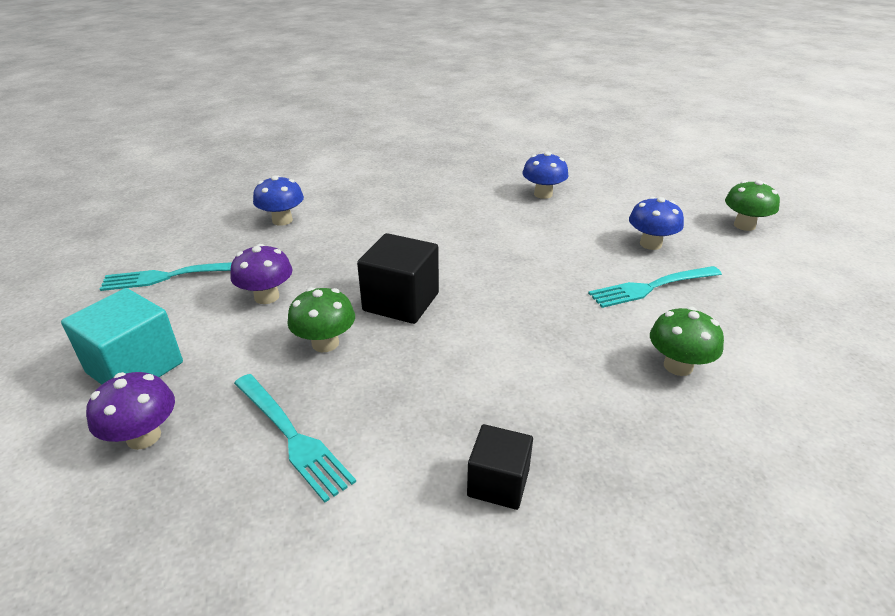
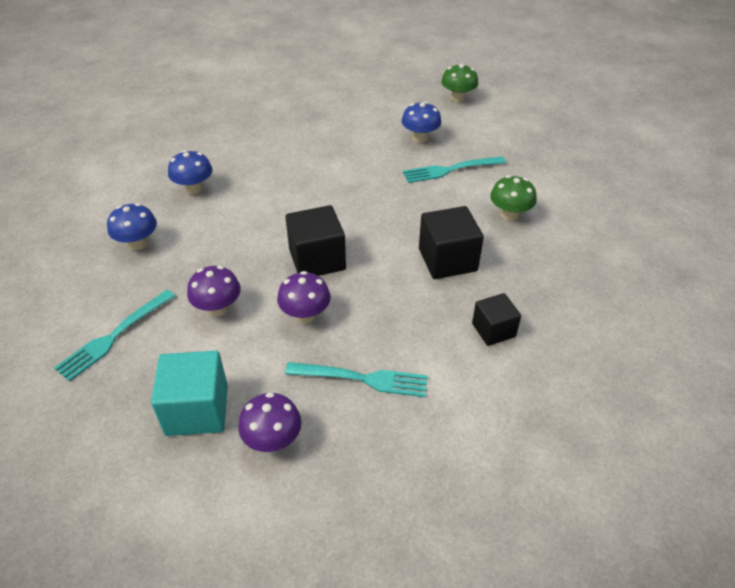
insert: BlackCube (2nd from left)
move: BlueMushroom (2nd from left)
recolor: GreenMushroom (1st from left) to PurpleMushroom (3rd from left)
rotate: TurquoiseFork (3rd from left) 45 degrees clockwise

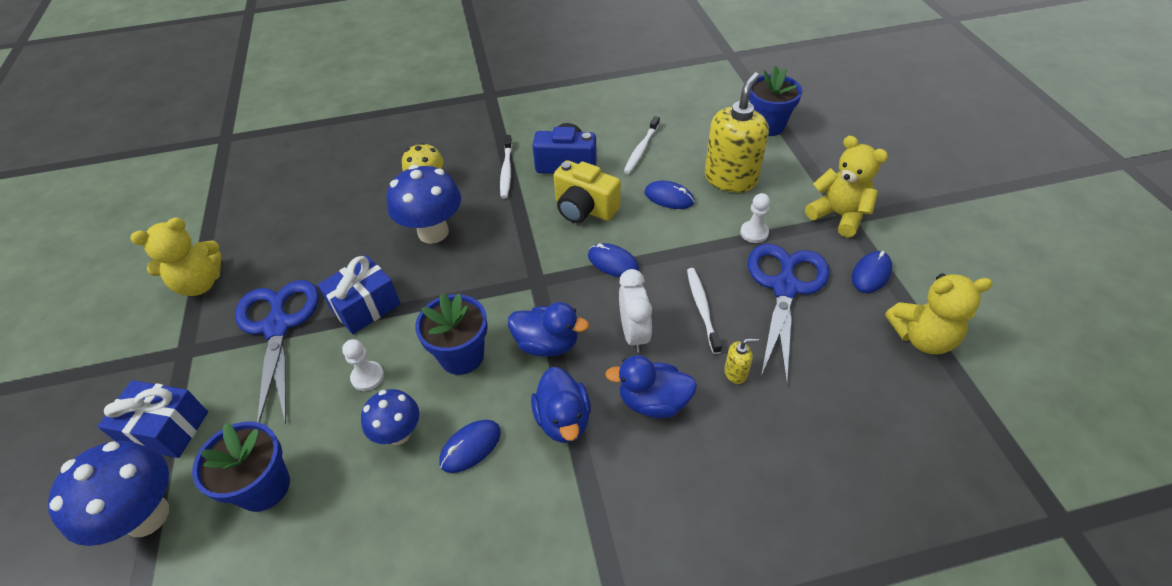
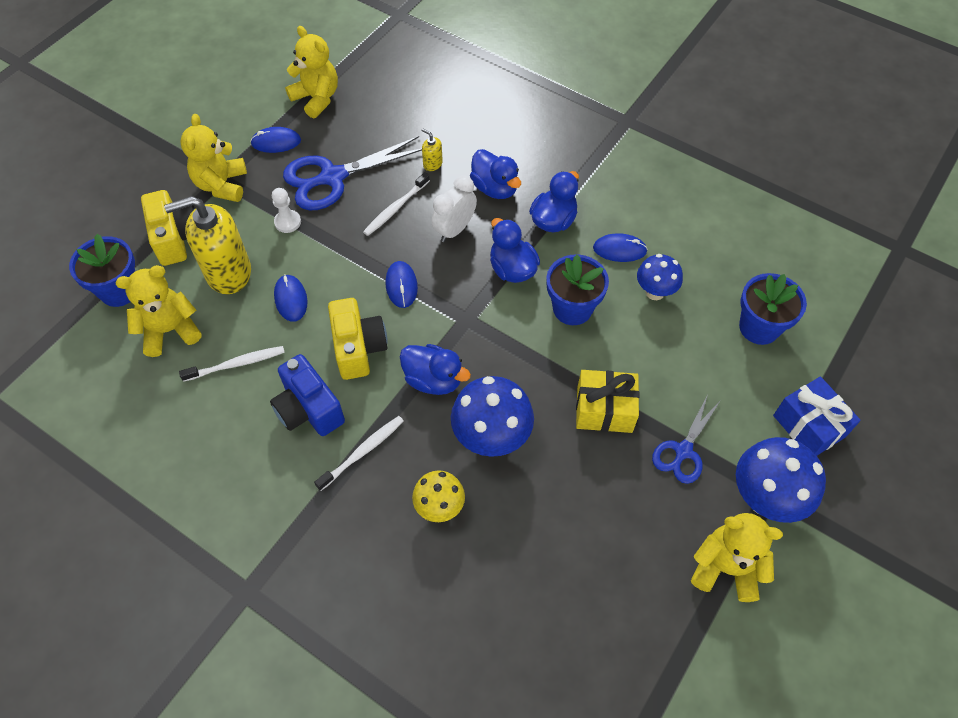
delete: WhitePawn (1st from left)
insert: YellowTeddyBear (1st from left); YellowCamera (1st from left); BlueDuck (1st from left)
move: BlueMushroom (1st from left in the first image) to BlueMushroom (3rd from left)
recolor: BlueGift (2nd from left) to YellowGift
resize: BlueScissors (1st from left in the first image) x0.59

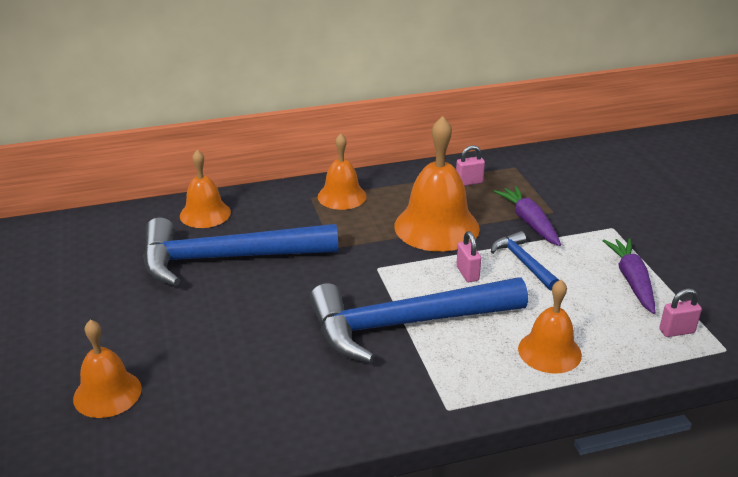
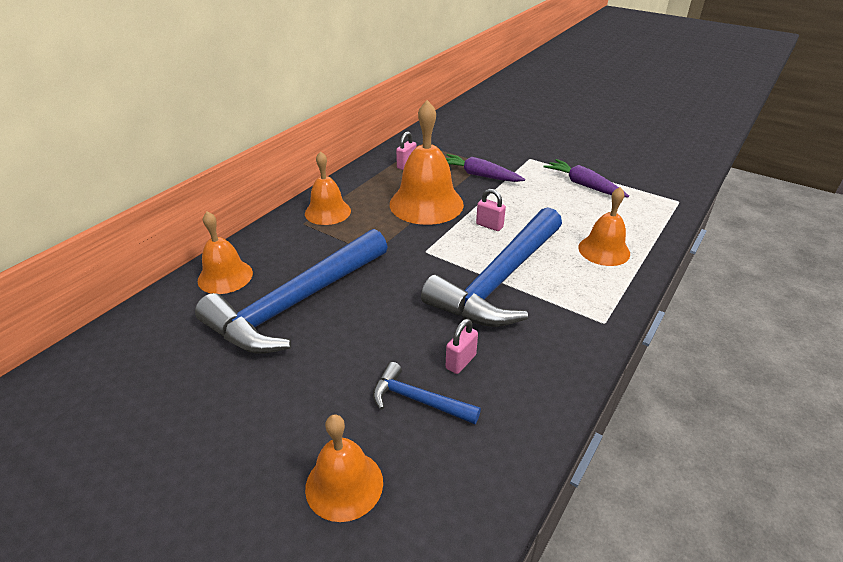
move: BlueHammer (3rd from left in the first image) to BlueHammer (2nd from left); PinkPadlock (3rd from left in the first image) to PinkPadlock (2nd from left)

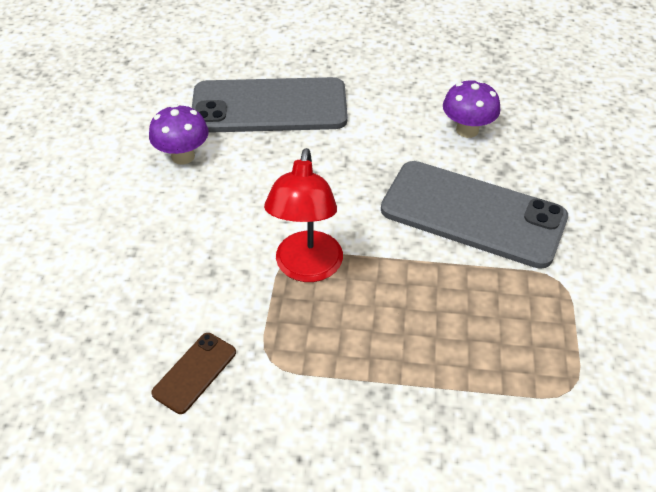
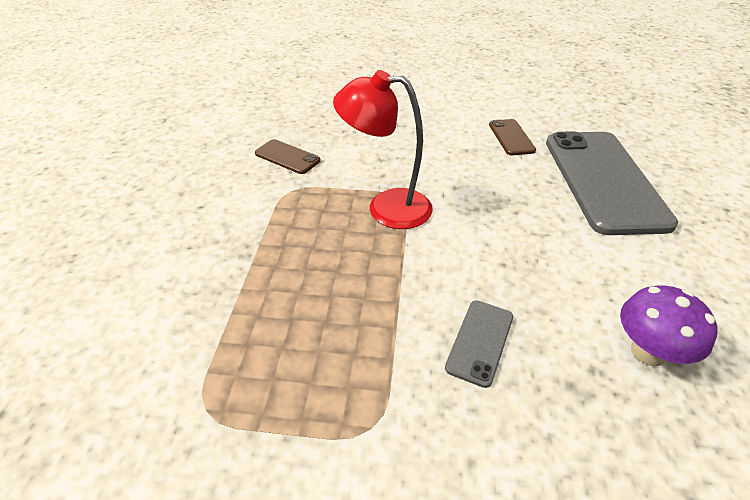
replace: PurpleMushroom (1st from left) to BrownPhone (2nd from left)
resize: GreyPhone (2nd from left in the first image) x0.43

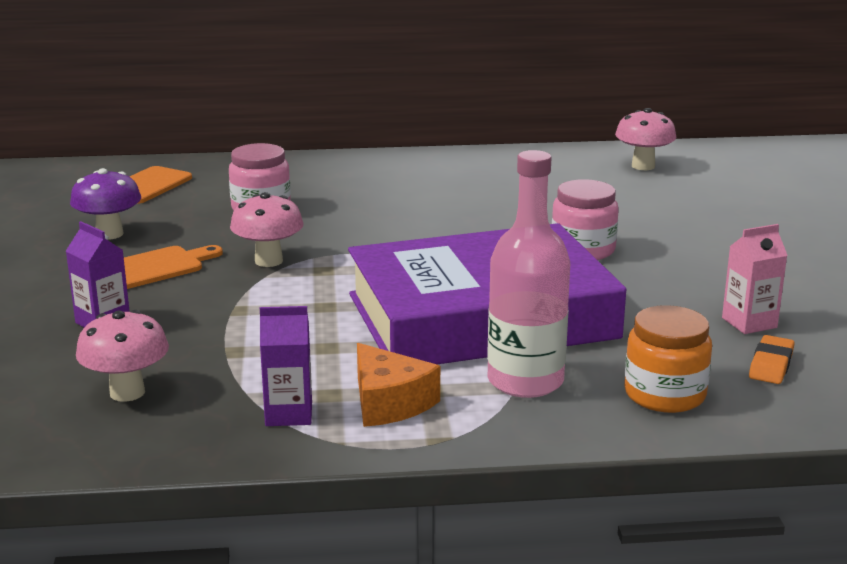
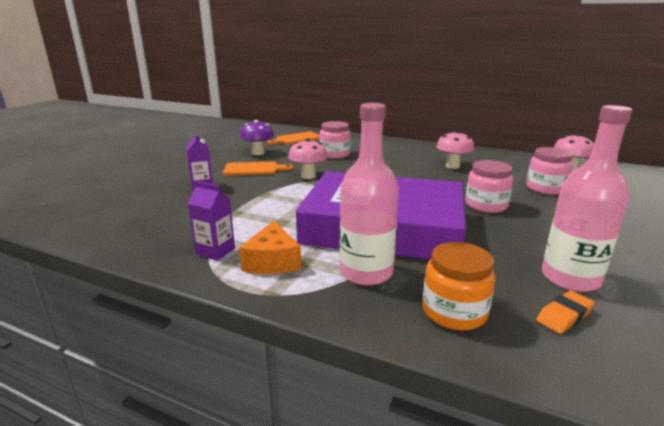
insert: PinkJar (3rd from left)
move: PinkMushroom (1st from left in the first image) to PinkMushroom (2nd from left)
replace: PinkCarton to PinkBottle (2nd from left)

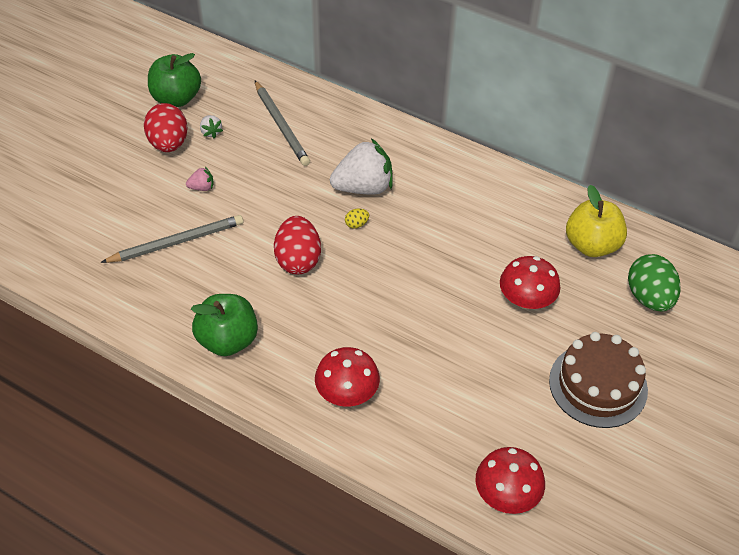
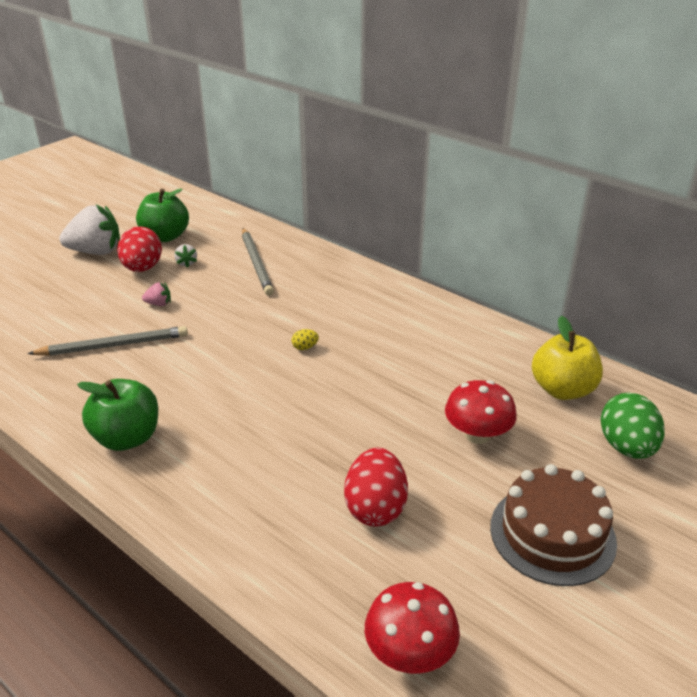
delete: RedMushroom (1st from left)
move: RedEgg (2nd from left); WhiteStrawberry (2nd from left in the first image) to WhiteStrawberry (1st from left)

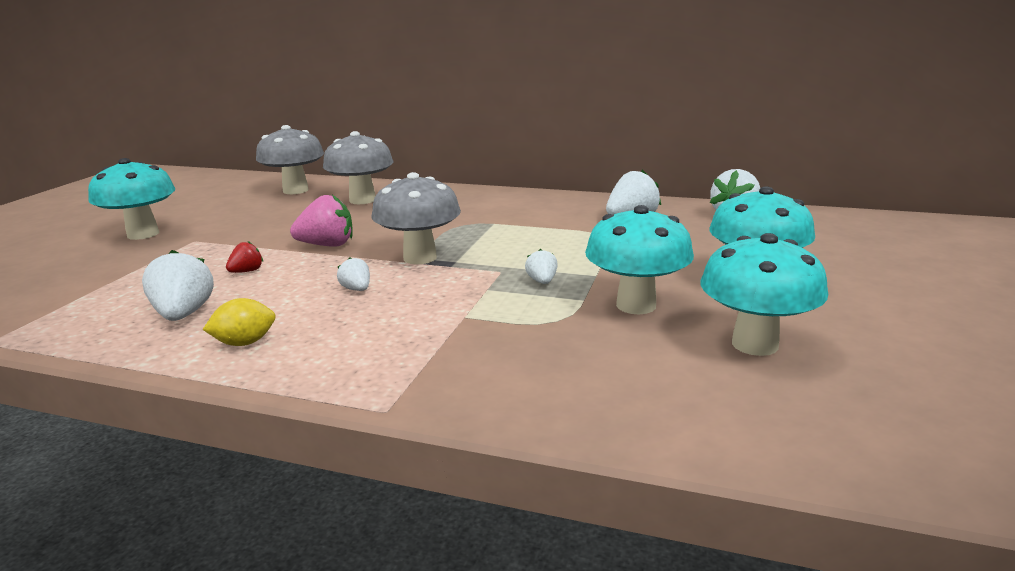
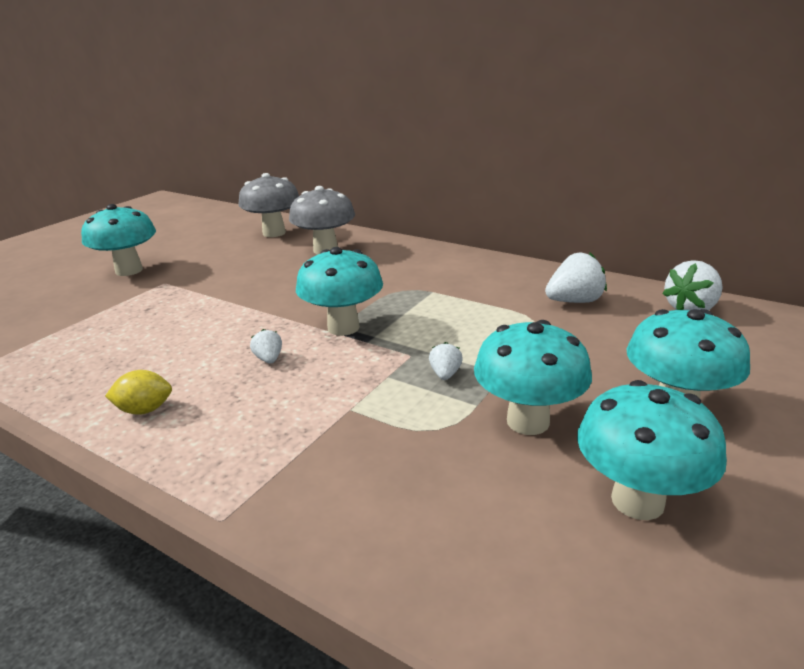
delete: WhiteStrawberry (1st from left); RedStrawberry; PinkStrawberry
recolor: GreyMushroom (3rd from left) to TurquoiseMushroom (2nd from left)

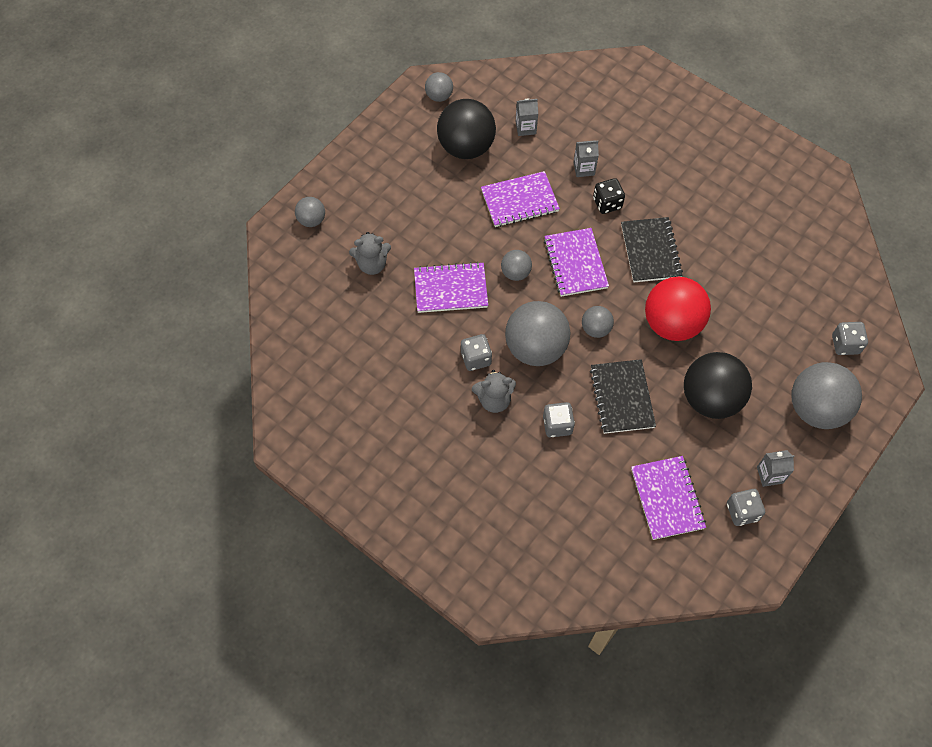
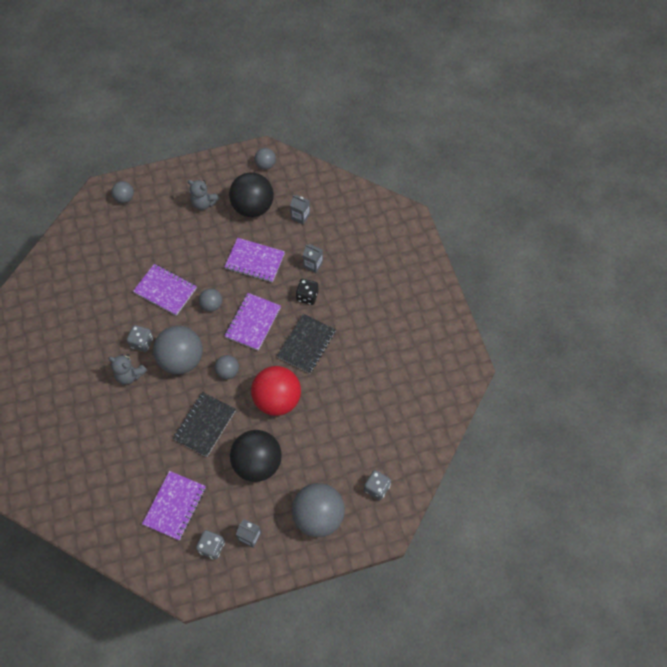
delete: GreyDice (2nd from left)
move: GreyTeddyBear (1st from left in the first image) to GreyTeddyBear (2nd from left)

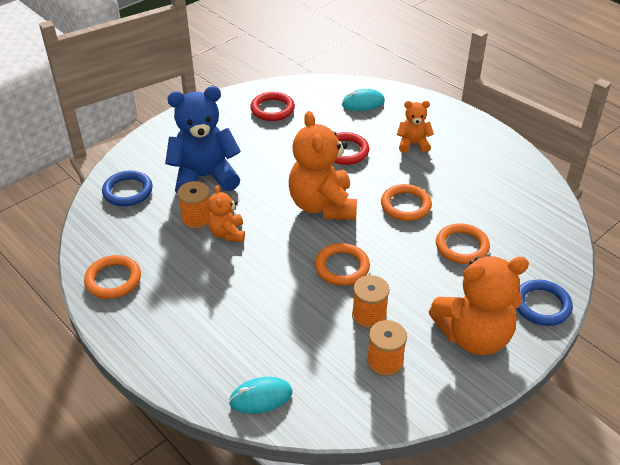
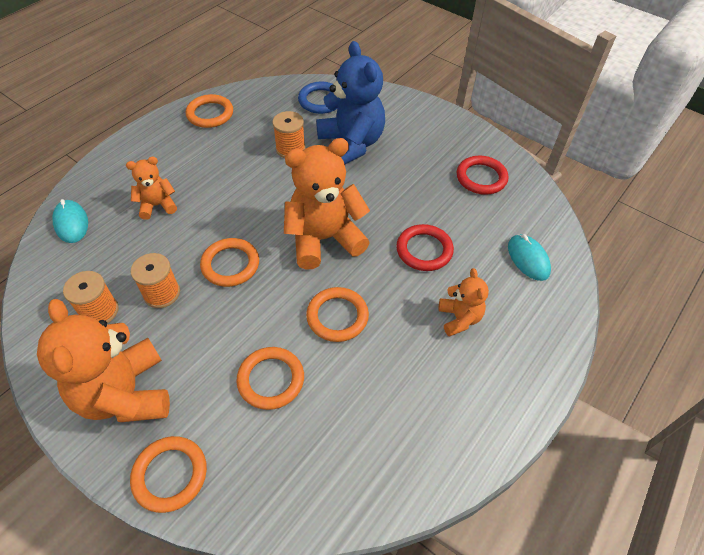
move: OrangeTeddyBear (1st from left in the first image) to OrangeTeddyBear (2nd from left)
recolor: BlueRing (2nd from left) to OrangeRing (1st from left)

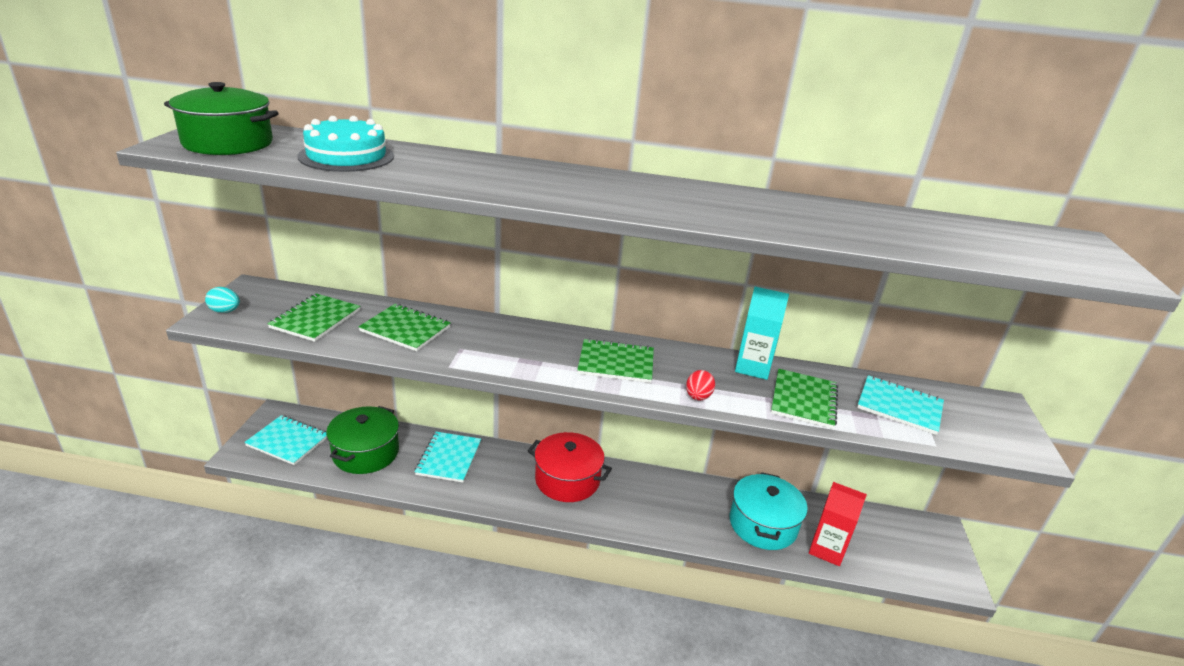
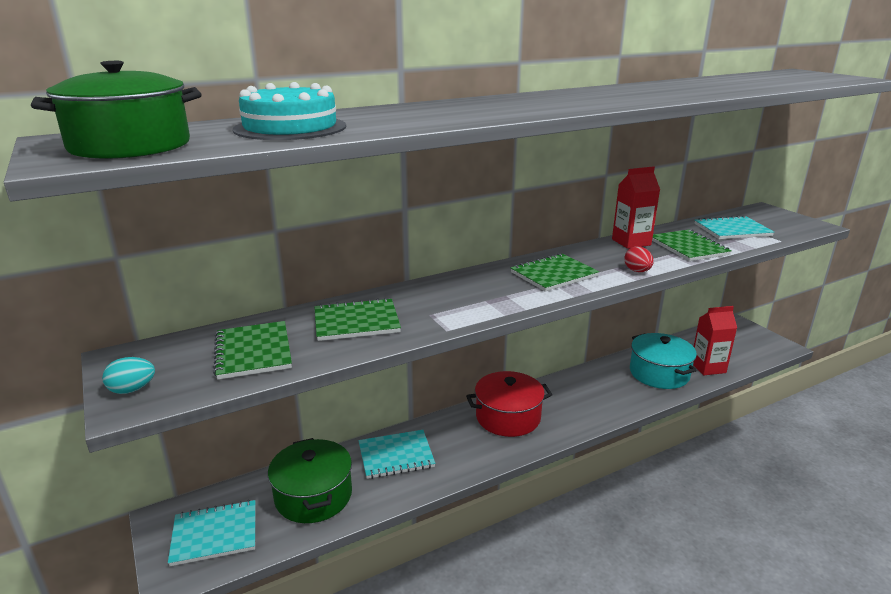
recolor: TurquoiseCarton to RedCarton (1st from left)
rotate: TurquoiseNotebook (2nd from left) 75 degrees counterclockwise

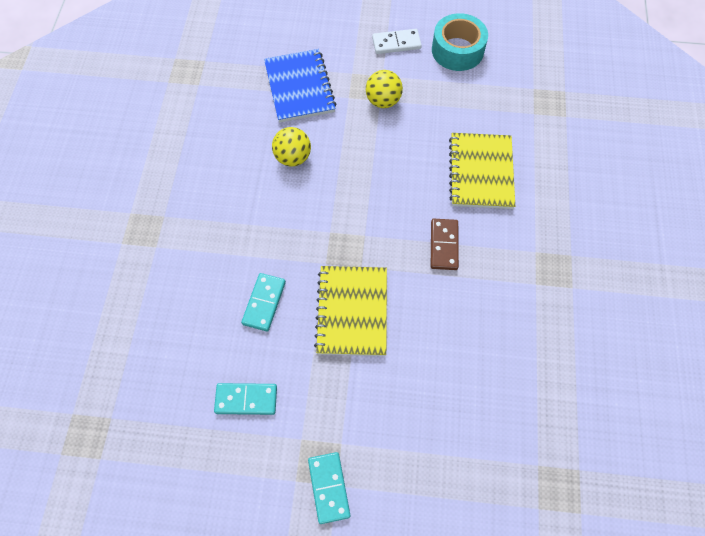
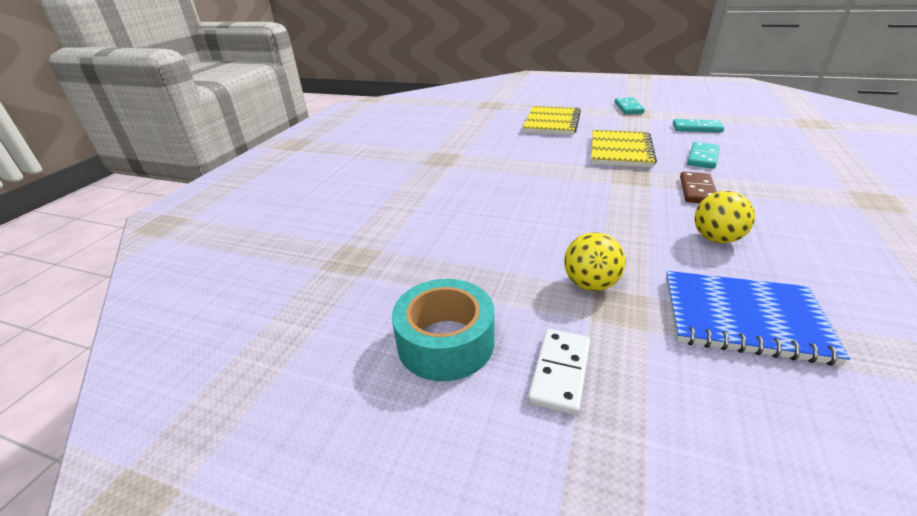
move: BrownDomino; YellowNotebook (2nd from left in the first image) to YellowNotebook (1st from left)
rotate: BlueNotebook 75 degrees counterclockwise; WhiteDomino 75 degrees counterclockwise

